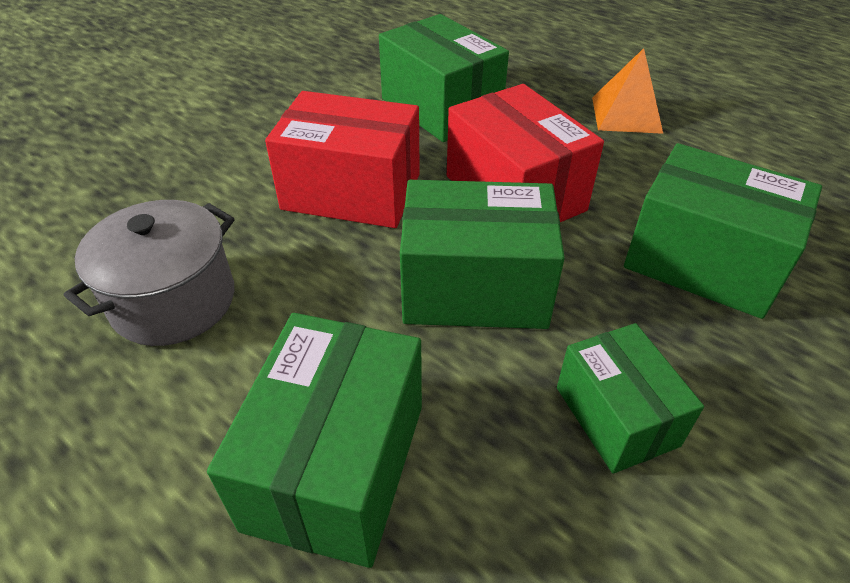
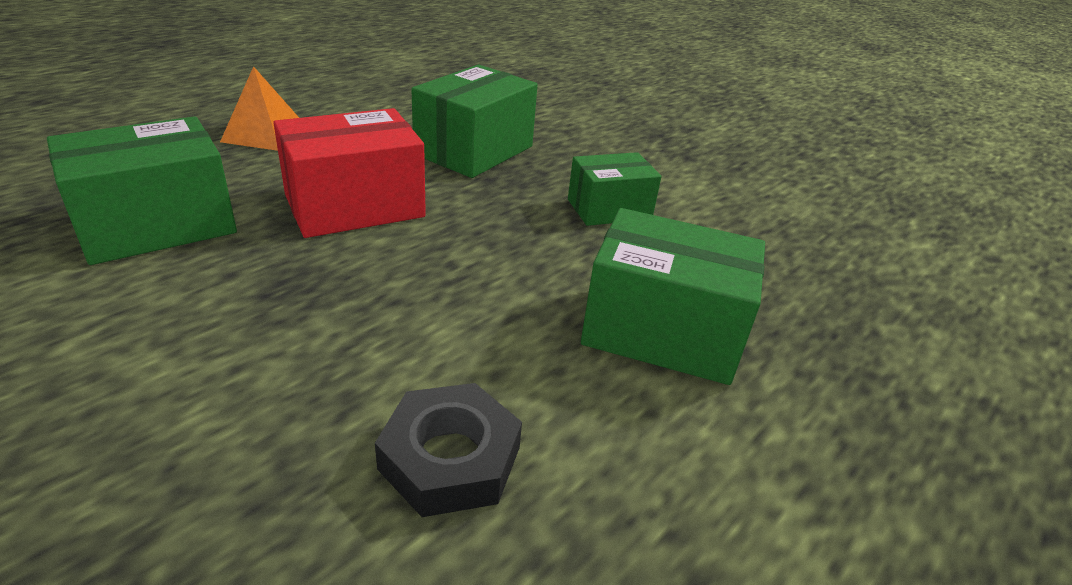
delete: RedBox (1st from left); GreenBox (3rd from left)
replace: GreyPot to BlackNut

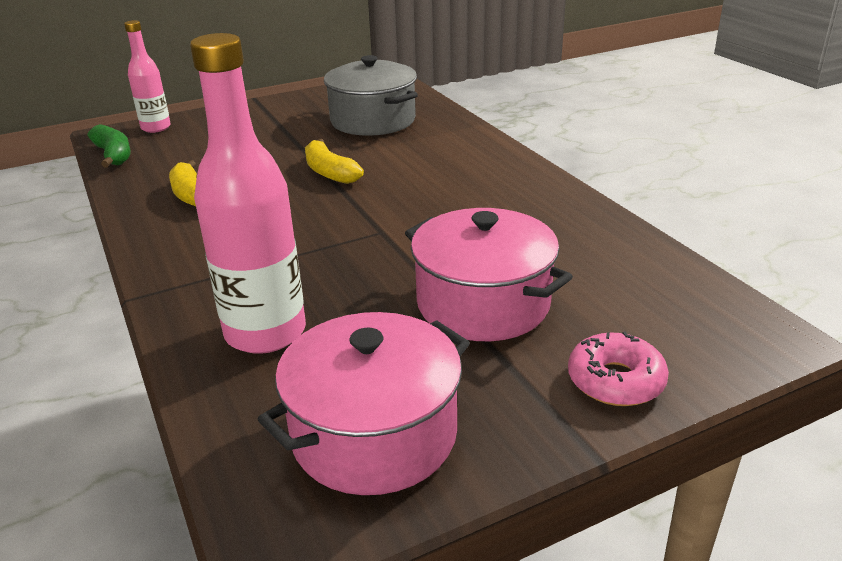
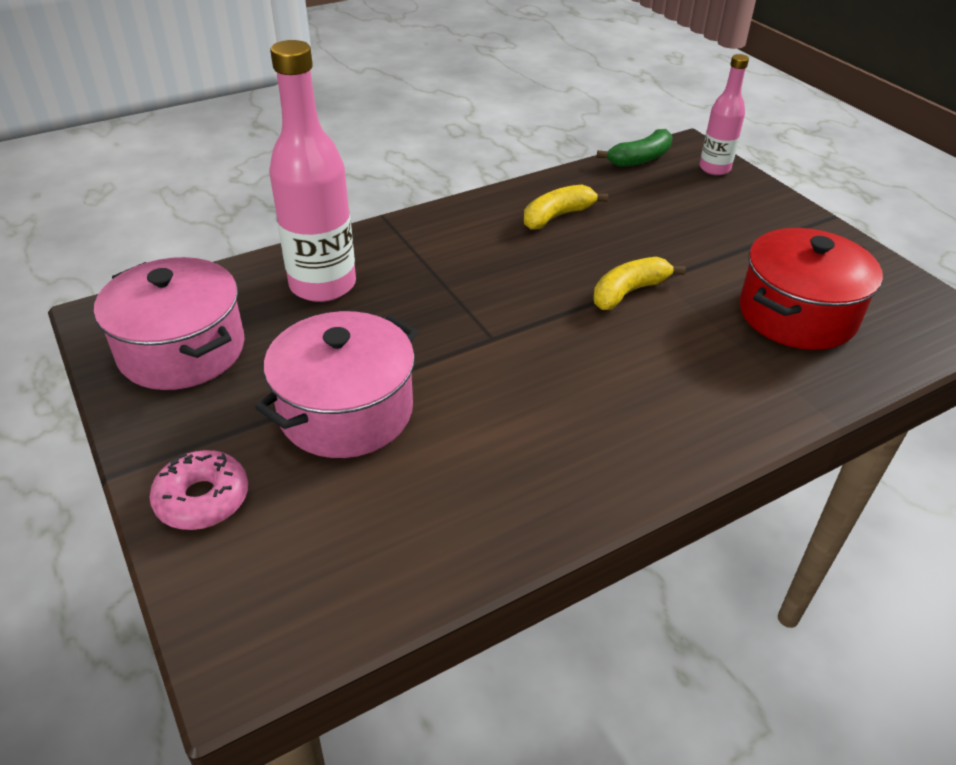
recolor: GreyPot to RedPot

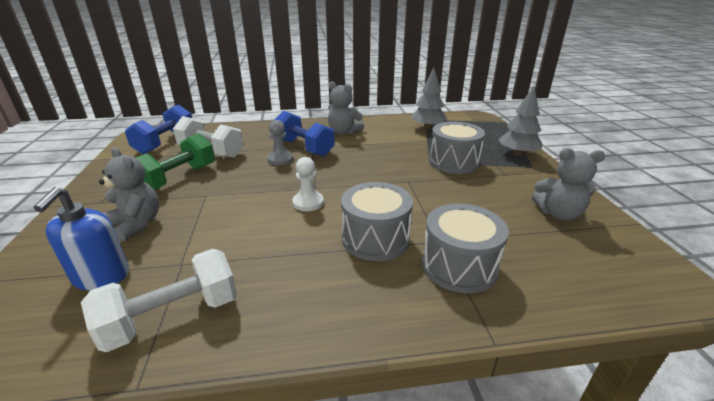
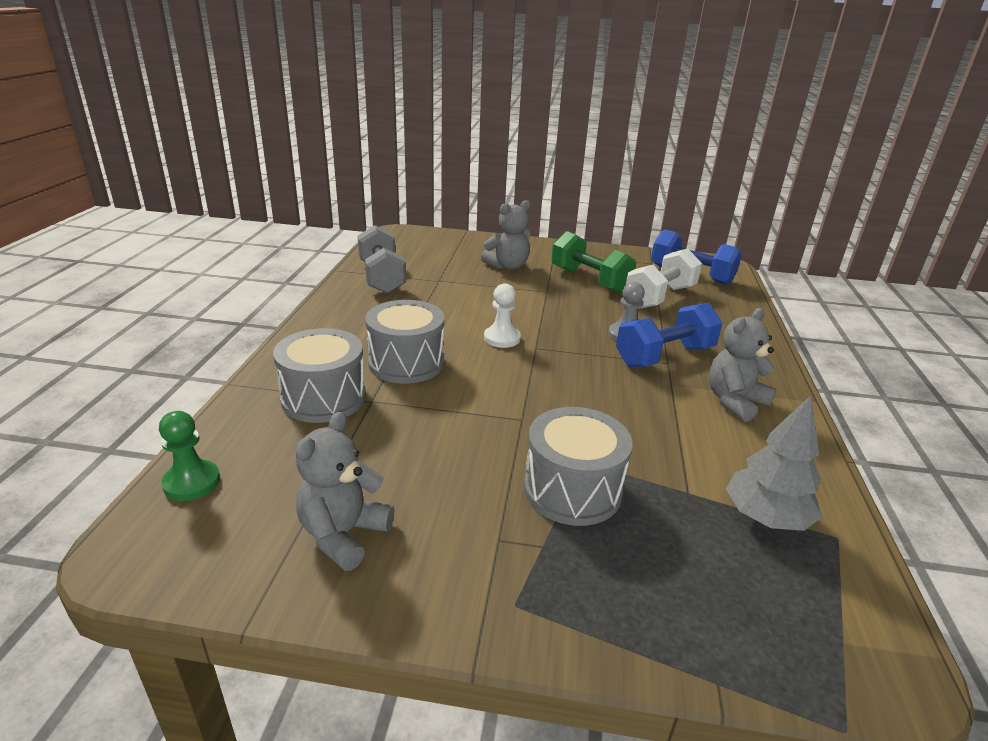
delete: BlueSoapDispenser; GreyTree (2nd from left)
insert: GreenPawn
recolor: WhiteDumbbell (1st from left) to GreyDumbbell

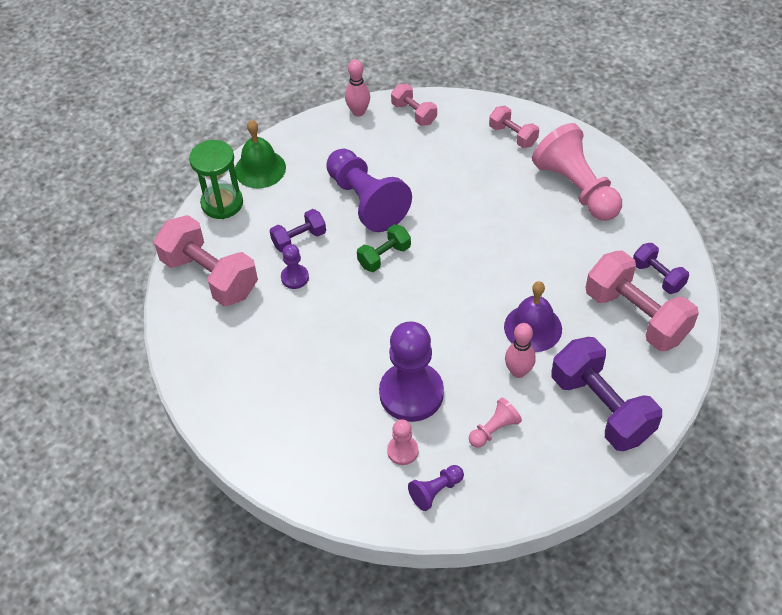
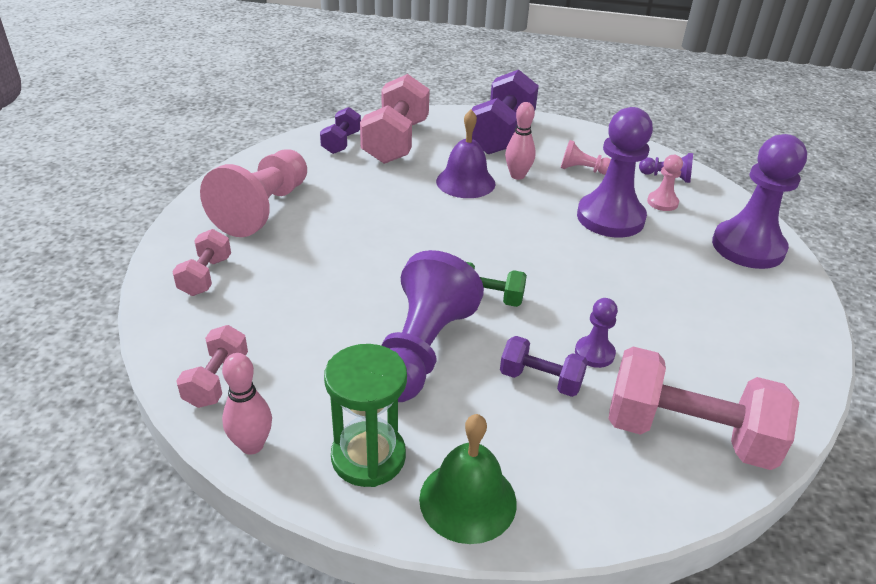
insert: PurplePawn (5th from left)
move: GreenHourglass
rotate: PinkDumbbell (1st from left in the first image) 75 degrees counterclockwise

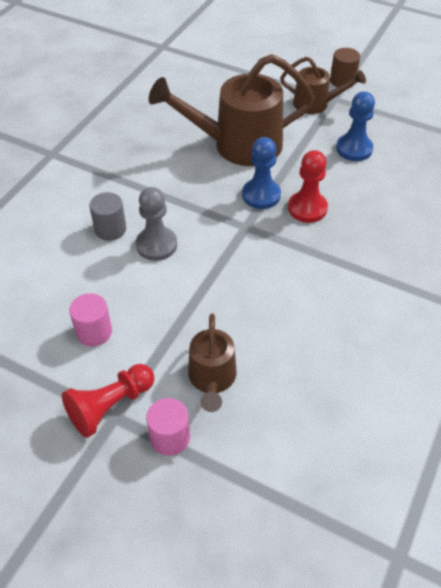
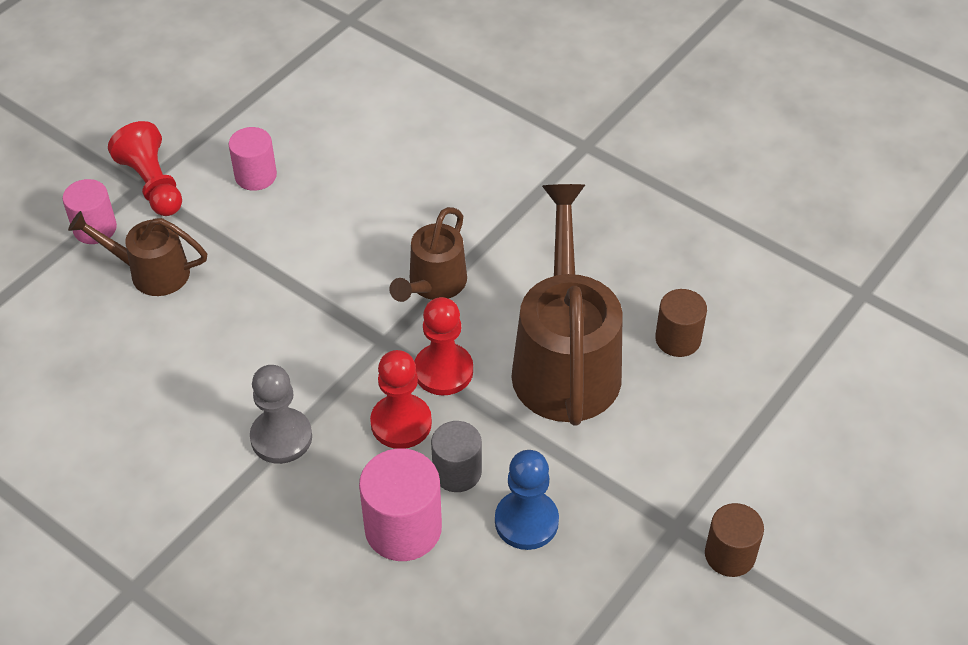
insert: PinkCylinder (3rd from left); BrownCylinder (1st from left)
move: GreyCylinder; GreyPawn; BrownWateringCan (3rd from left in the first image) to BrownWateringCan (2nd from left)
recolor: BluePawn (1st from left) to RedPawn (3rd from left)

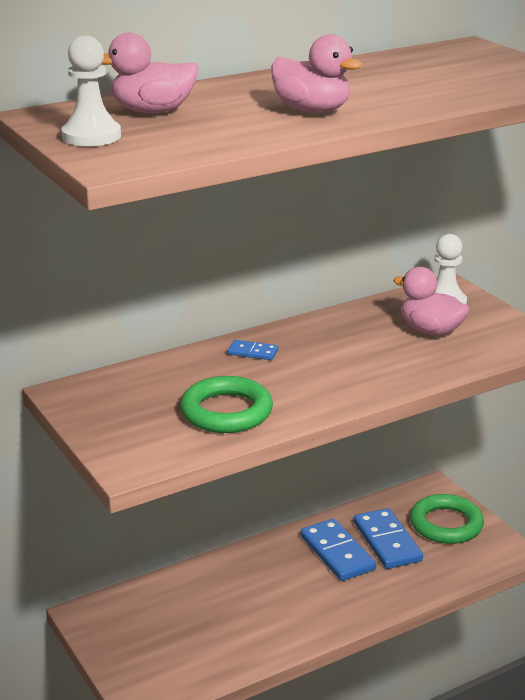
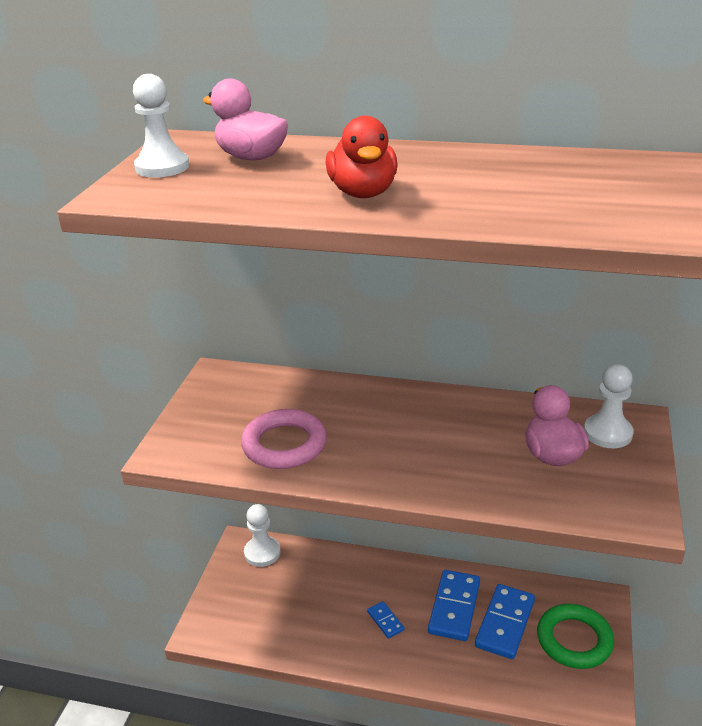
insert: WhitePawn (2nd from left)
move: BlueDomino (1st from left)
recolor: GreenRing (1st from left) to PinkRing; PinkDuck (2nd from left) to RedDuck

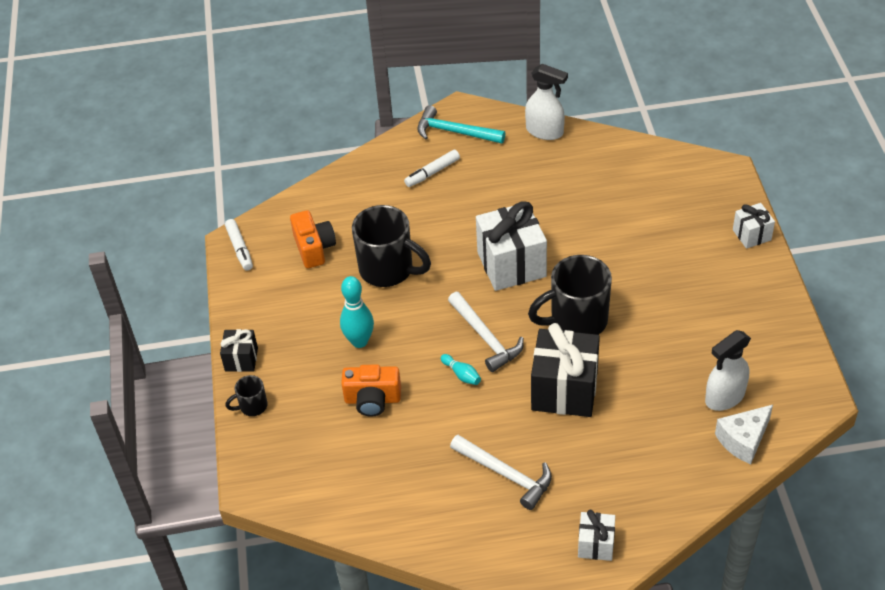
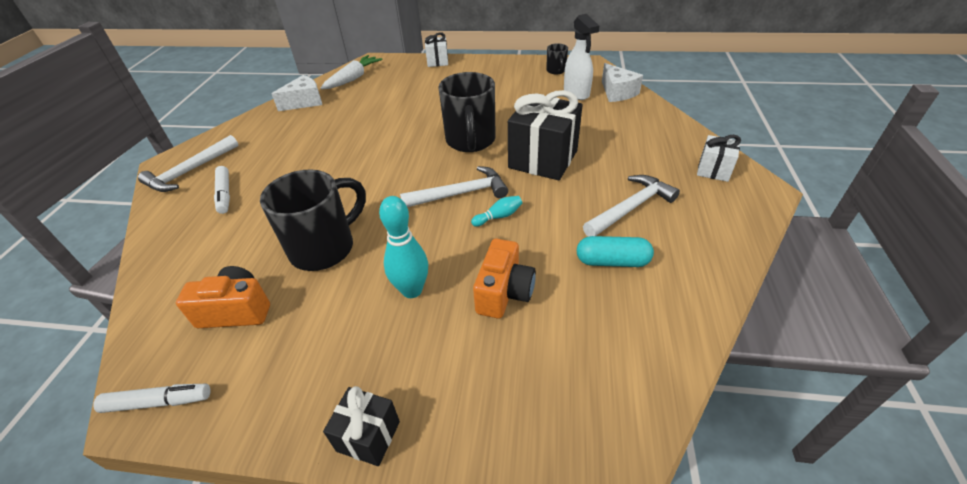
delete: WhiteGift (1st from left); WhiteSprayBottle (1st from left)
insert: WhiteCheese (1st from left); WhiteCarrot; TurquoiseCapsule
move: BlackMug (1st from left in the first image) to BlackMug (3rd from left)
recolor: TurquoiseHammer to WhiteHammer (1st from left)

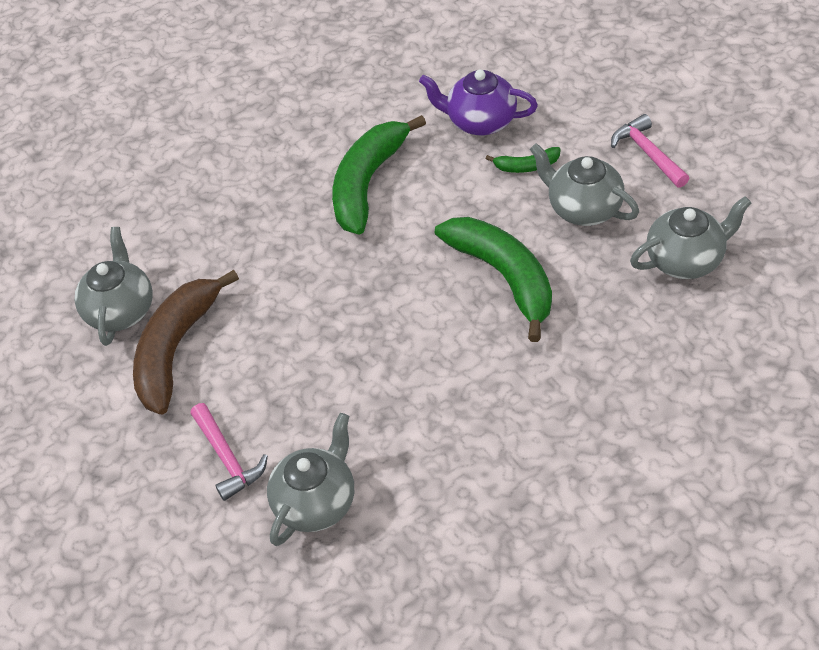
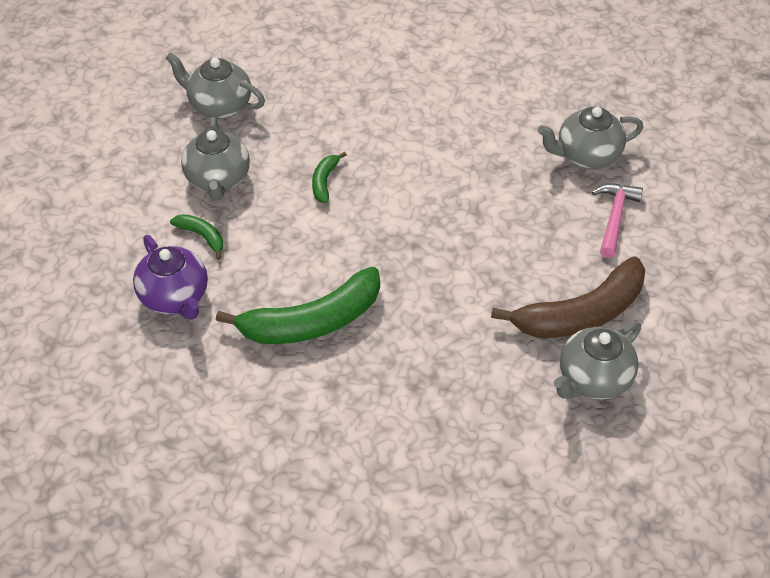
delete: PinkHammer (2nd from left)
resize: GreenBanana (2nd from left in the first image) x0.45

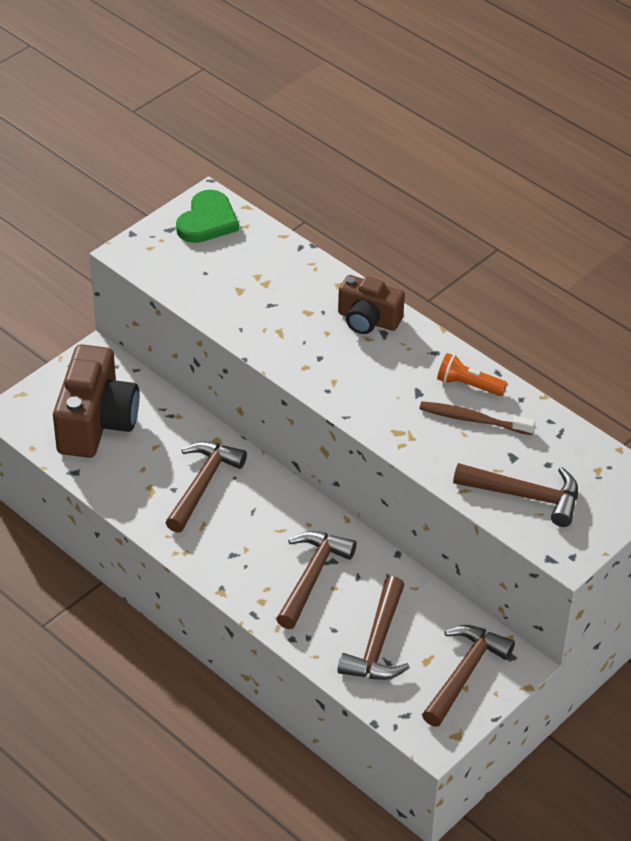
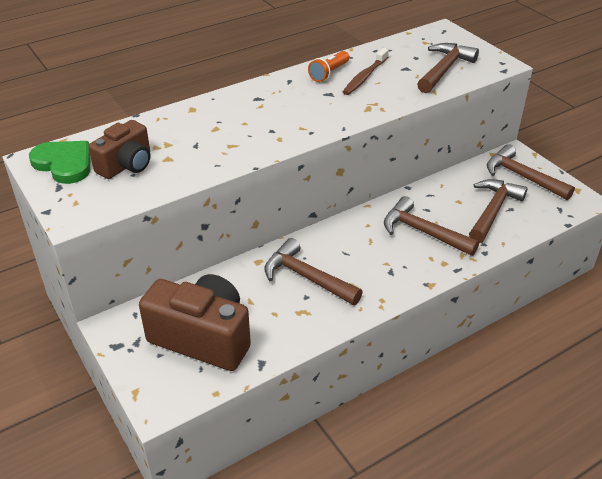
move: BrownCamera (2nd from left in the first image) to BrownCamera (1st from left)
rotate: BrownHammer (3rd from left in the first image) 90 degrees counterclockwise

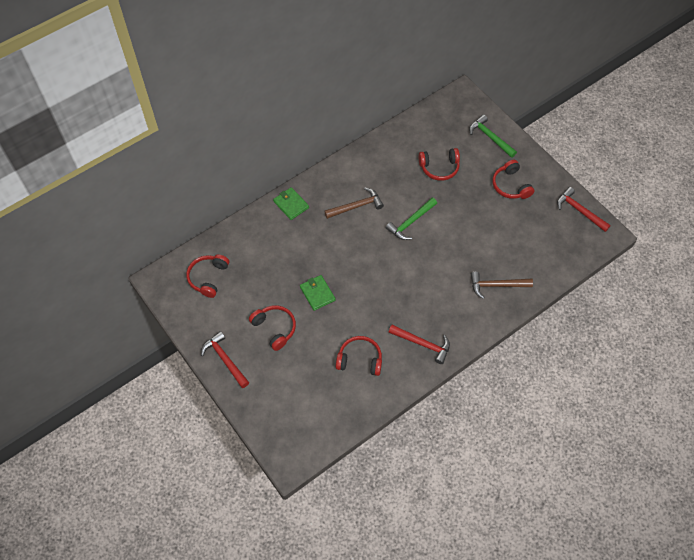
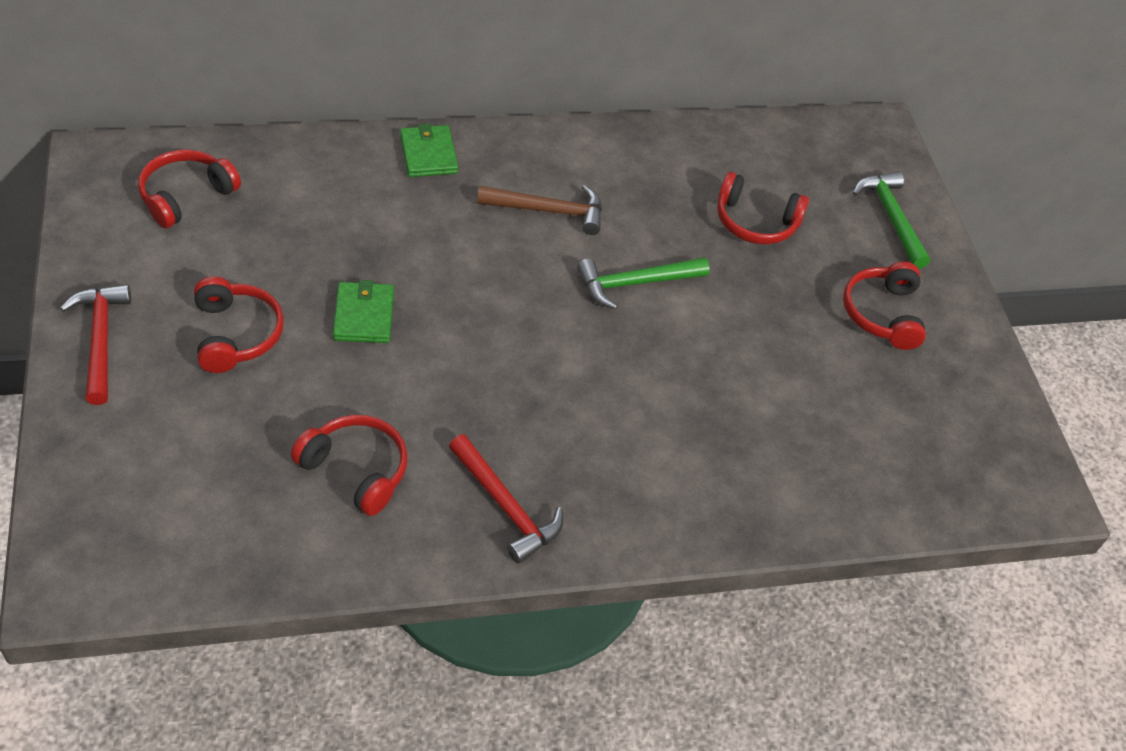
delete: BrownHammer (2nd from left); RedHammer (3rd from left)

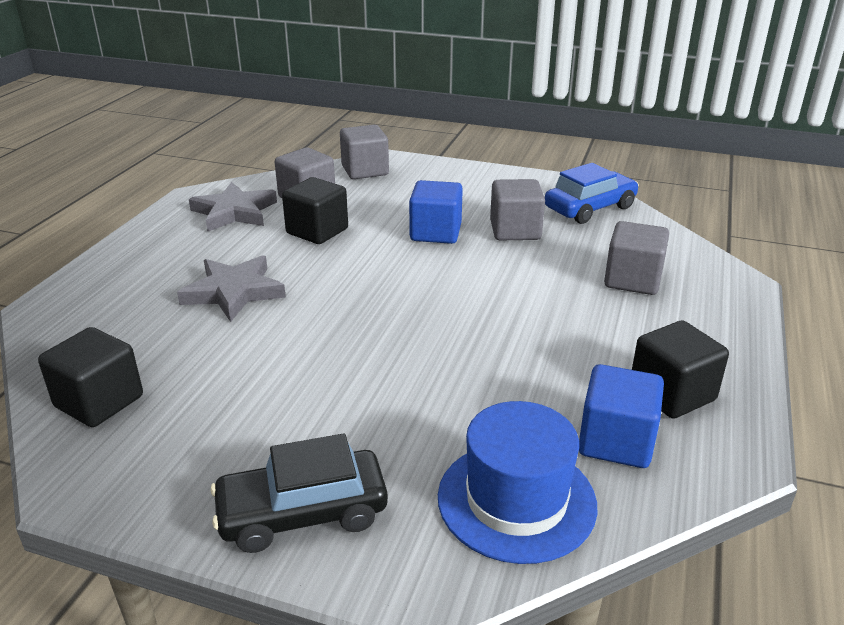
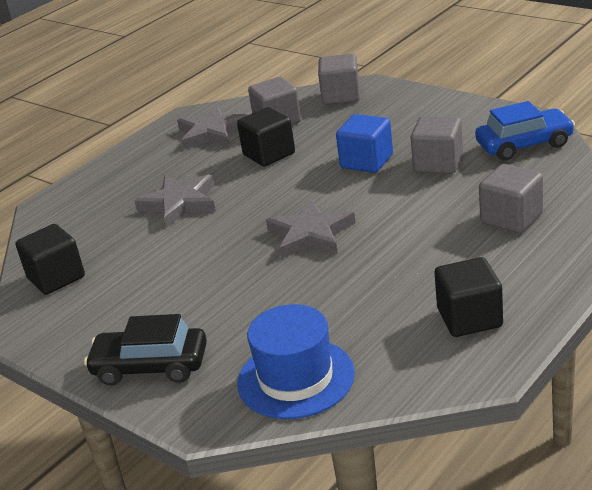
delete: BlueCube (2nd from left)
insert: GreyStar (3rd from left)

